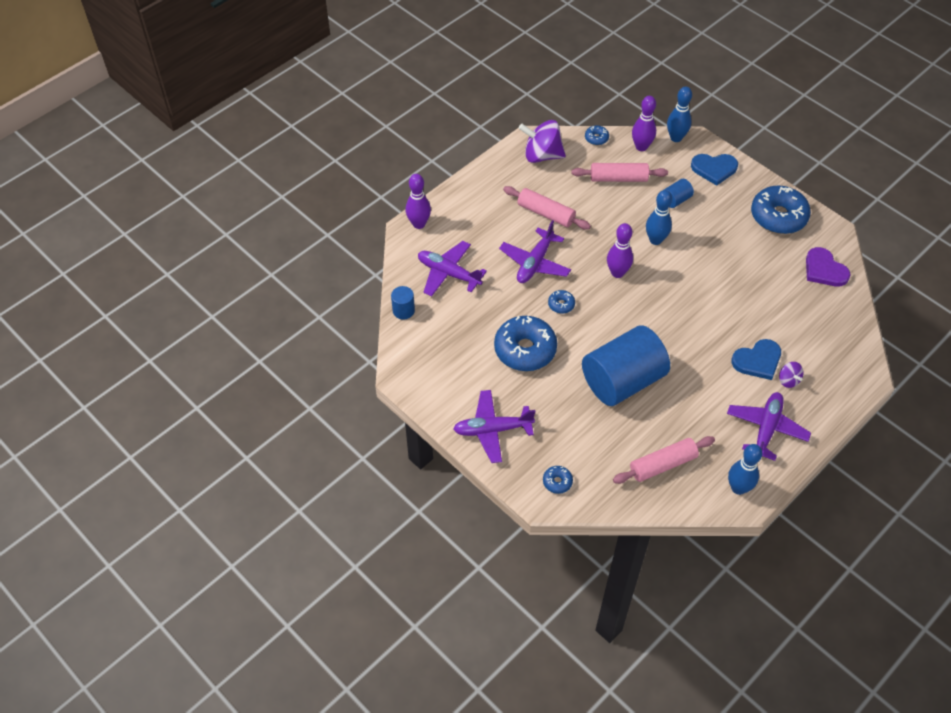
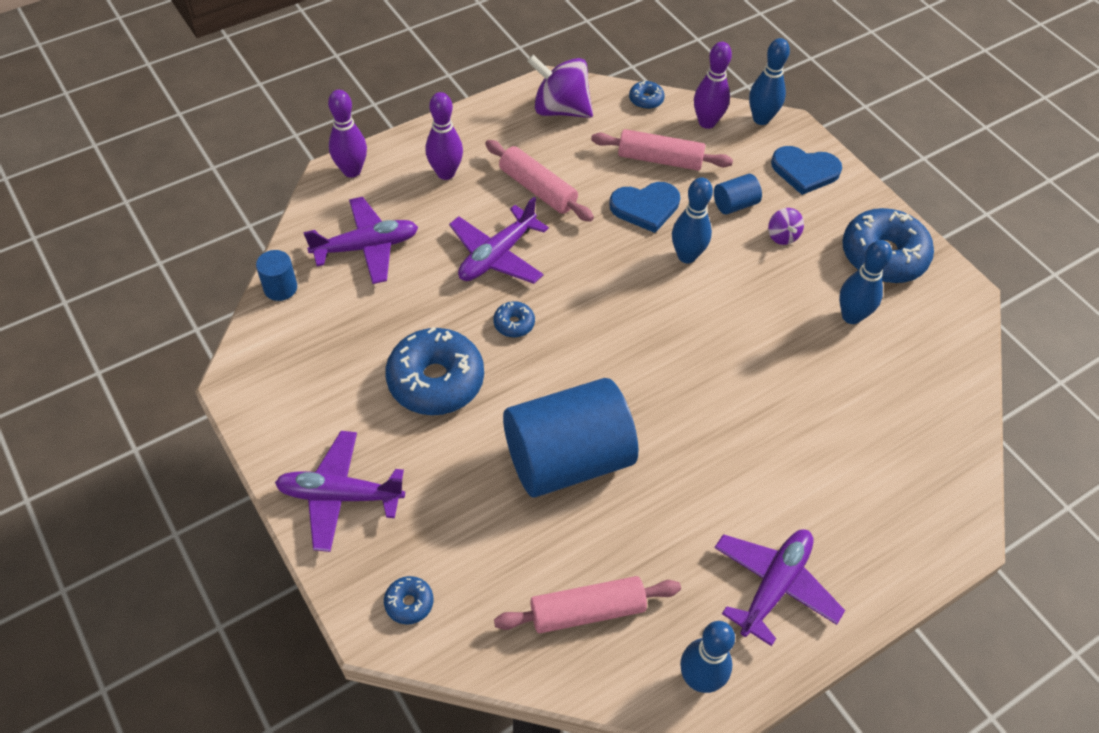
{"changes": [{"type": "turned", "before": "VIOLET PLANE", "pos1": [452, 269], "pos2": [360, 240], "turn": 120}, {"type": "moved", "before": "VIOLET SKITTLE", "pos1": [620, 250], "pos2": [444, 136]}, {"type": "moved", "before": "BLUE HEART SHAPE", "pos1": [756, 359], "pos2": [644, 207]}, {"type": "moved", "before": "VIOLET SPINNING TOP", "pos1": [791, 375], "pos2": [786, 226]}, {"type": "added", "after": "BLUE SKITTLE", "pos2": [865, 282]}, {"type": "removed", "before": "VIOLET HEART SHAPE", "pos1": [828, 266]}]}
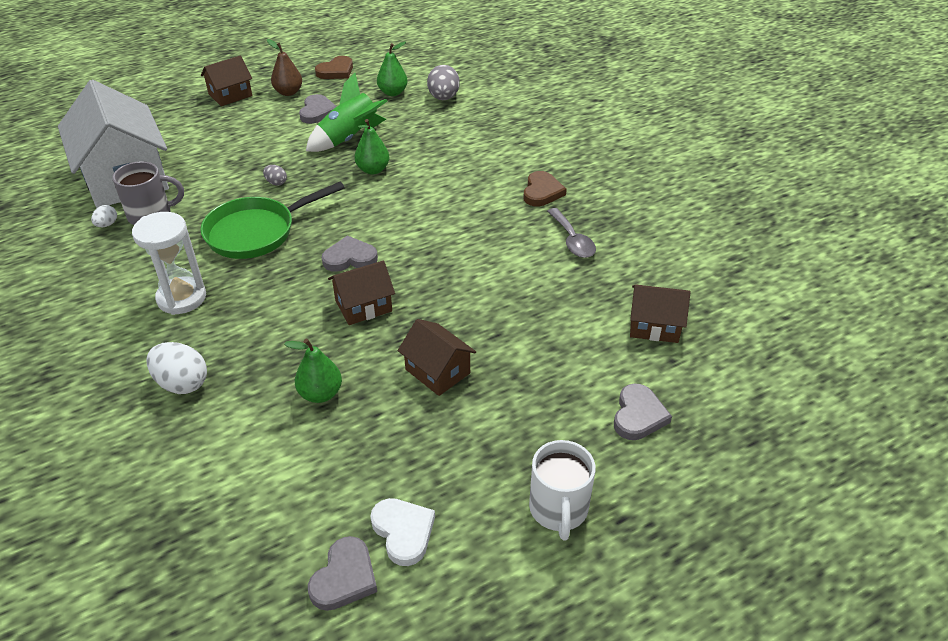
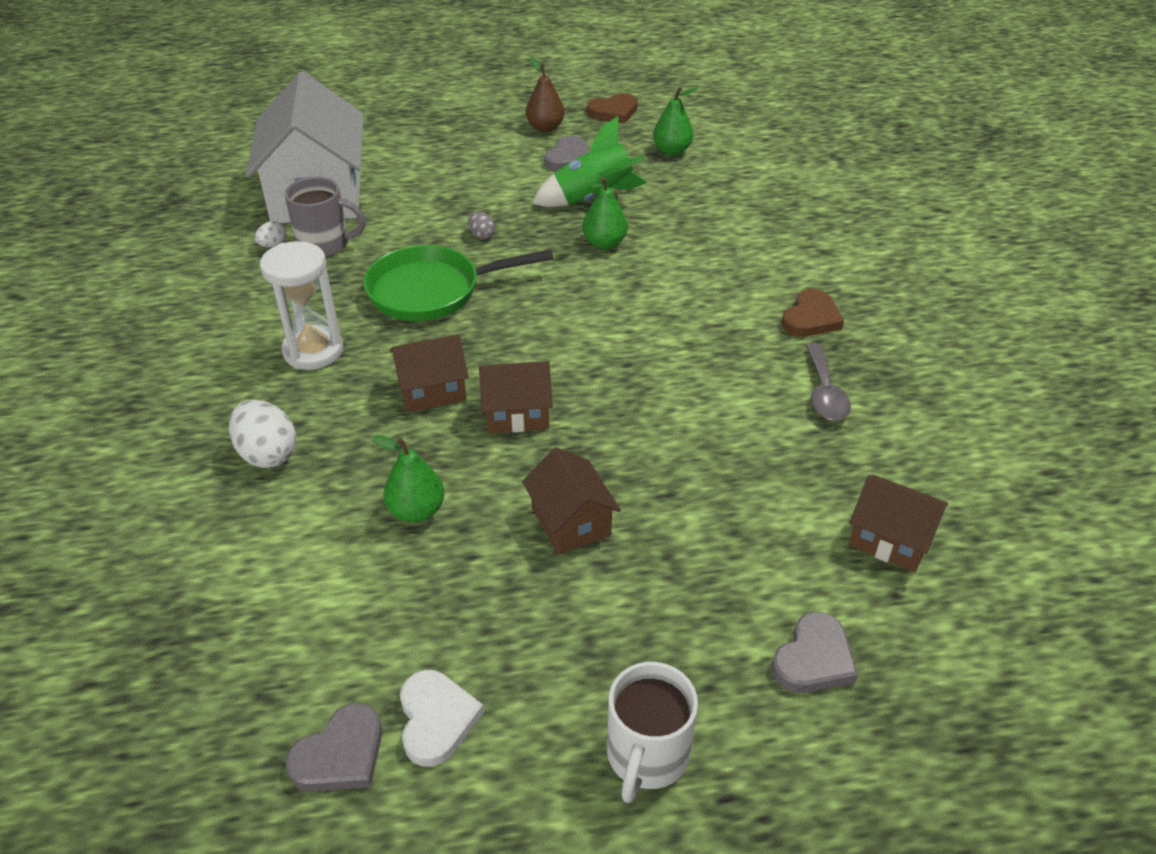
{"changes": [{"type": "moved", "before": "RUSSET HOUSE", "pos1": [226, 80], "pos2": [429, 373]}, {"type": "removed", "before": "GREY HEART SHAPE", "pos1": [349, 253]}, {"type": "removed", "before": "GREY EGG SHAPE", "pos1": [443, 82]}]}
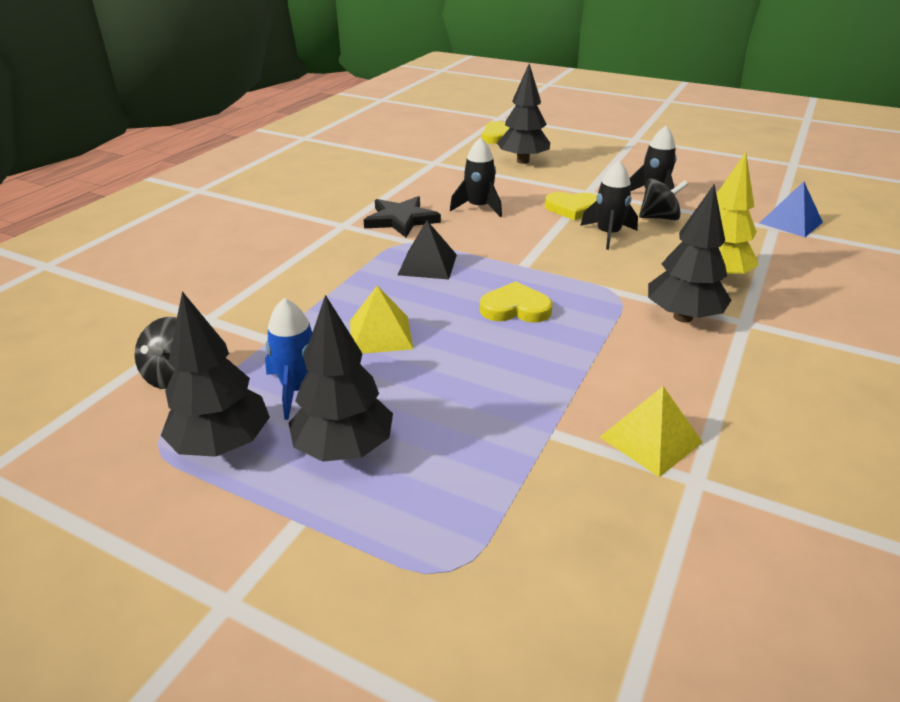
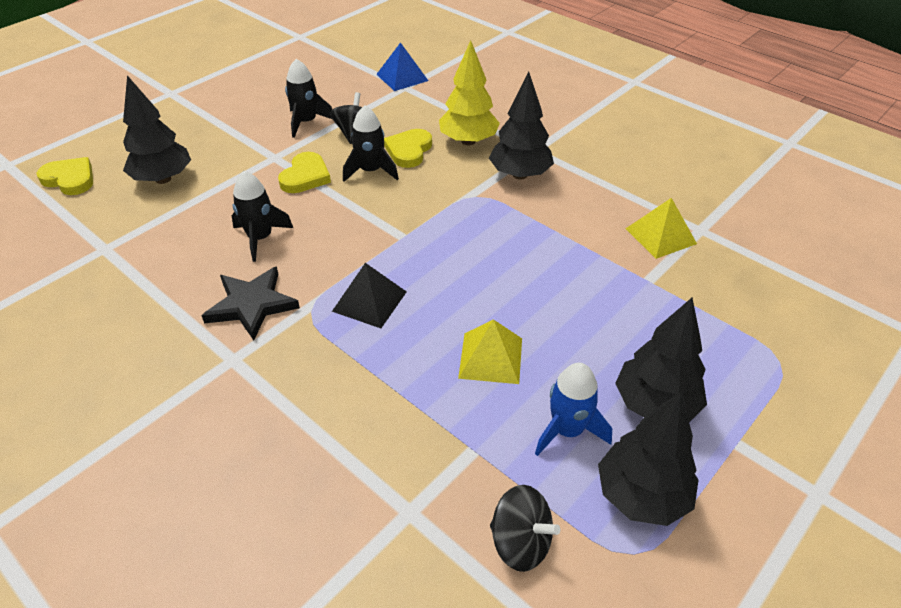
{"changes": [{"type": "moved", "before": "BRIGHT YELLOW HEART SHAPE", "pos1": [516, 302], "pos2": [408, 148]}]}
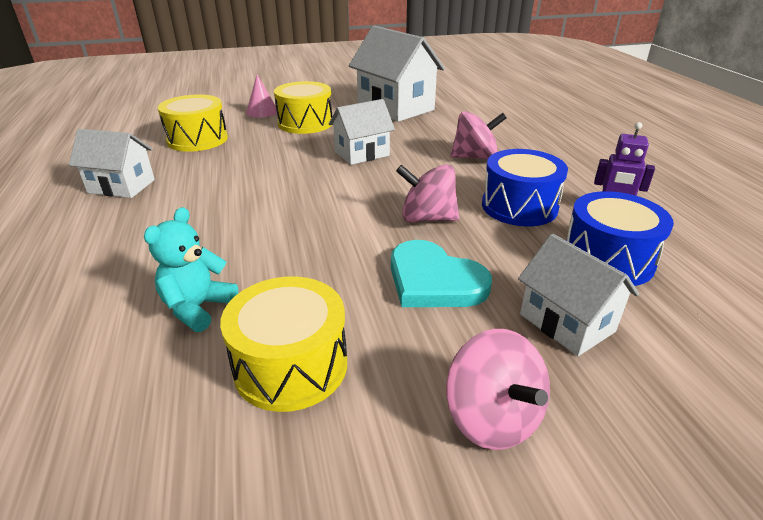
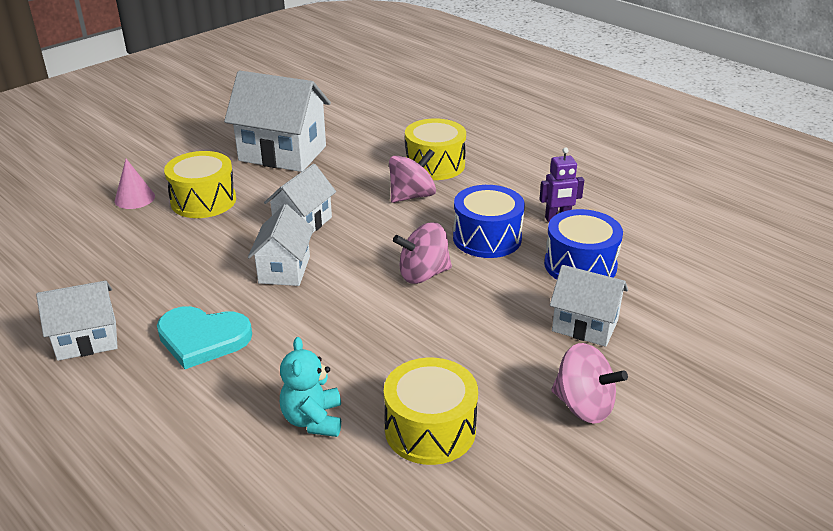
{"changes": [{"type": "moved", "before": "TURQUOISE HEART SHAPE", "pos1": [441, 273], "pos2": [204, 337]}, {"type": "added", "after": "WHITE HOUSE", "pos2": [281, 245]}, {"type": "moved", "before": "BRIGHT YELLOW SNARE DRUM", "pos1": [193, 123], "pos2": [435, 149]}]}
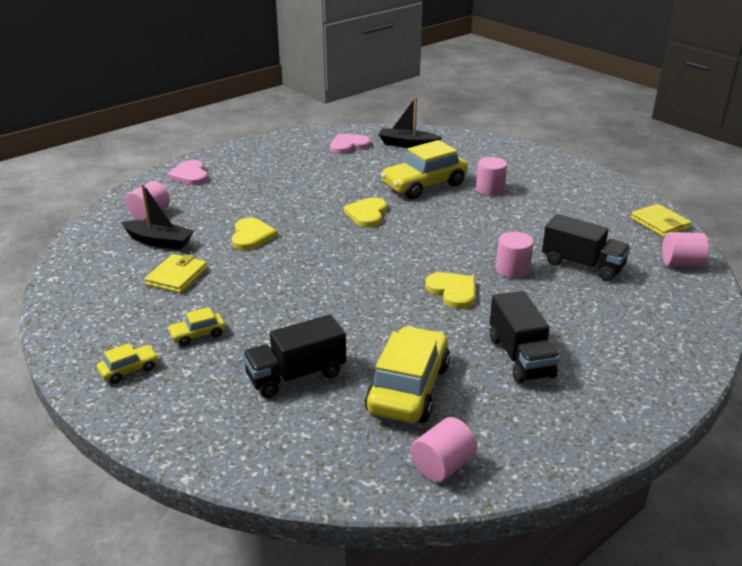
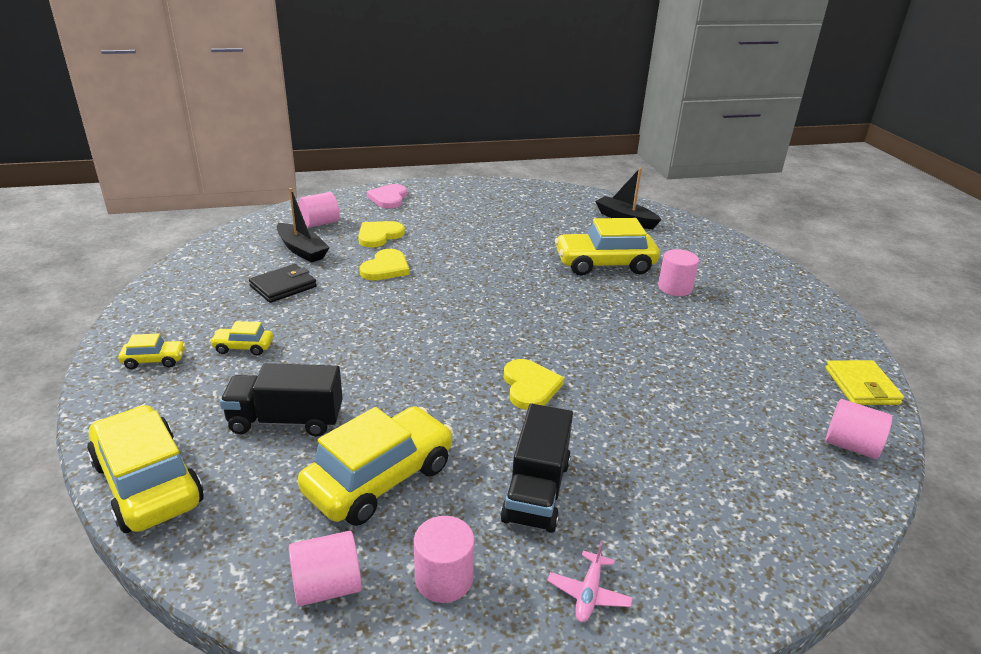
{"changes": [{"type": "added", "after": "BRIGHT YELLOW AUTOMOBILE", "pos2": [145, 469]}, {"type": "recoloured", "before": "BRIGHT YELLOW WALLET", "after": "BLACK WALLET", "pos1": [176, 273], "pos2": [283, 283]}, {"type": "moved", "before": "BRIGHT YELLOW HEART SHAPE", "pos1": [365, 212], "pos2": [381, 234]}, {"type": "moved", "before": "PINK SOLID CYLINDER", "pos1": [515, 255], "pos2": [444, 559]}, {"type": "added", "after": "PINK PLANE", "pos2": [590, 581]}, {"type": "removed", "before": "PINK HEART SHAPE", "pos1": [350, 143]}, {"type": "removed", "before": "BLACK LORRY", "pos1": [586, 247]}]}
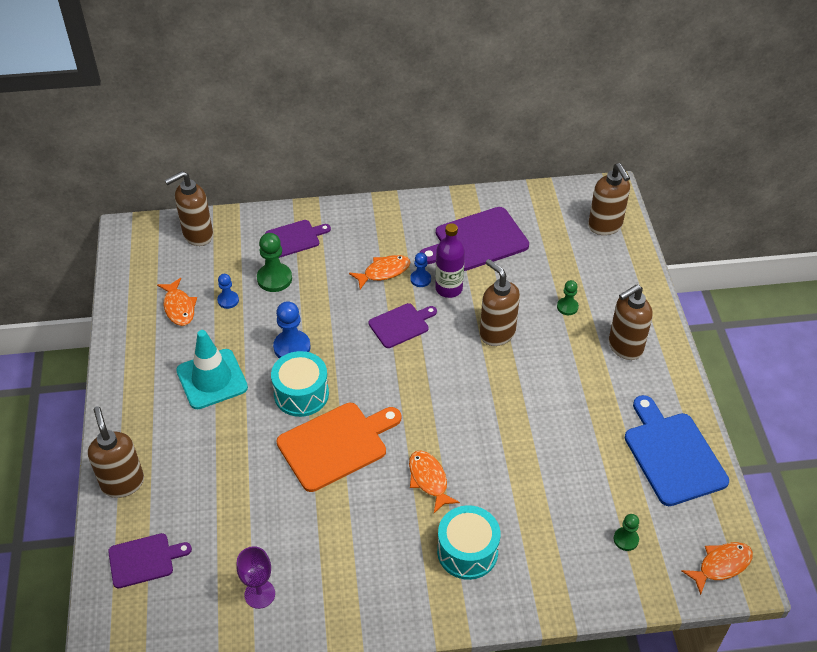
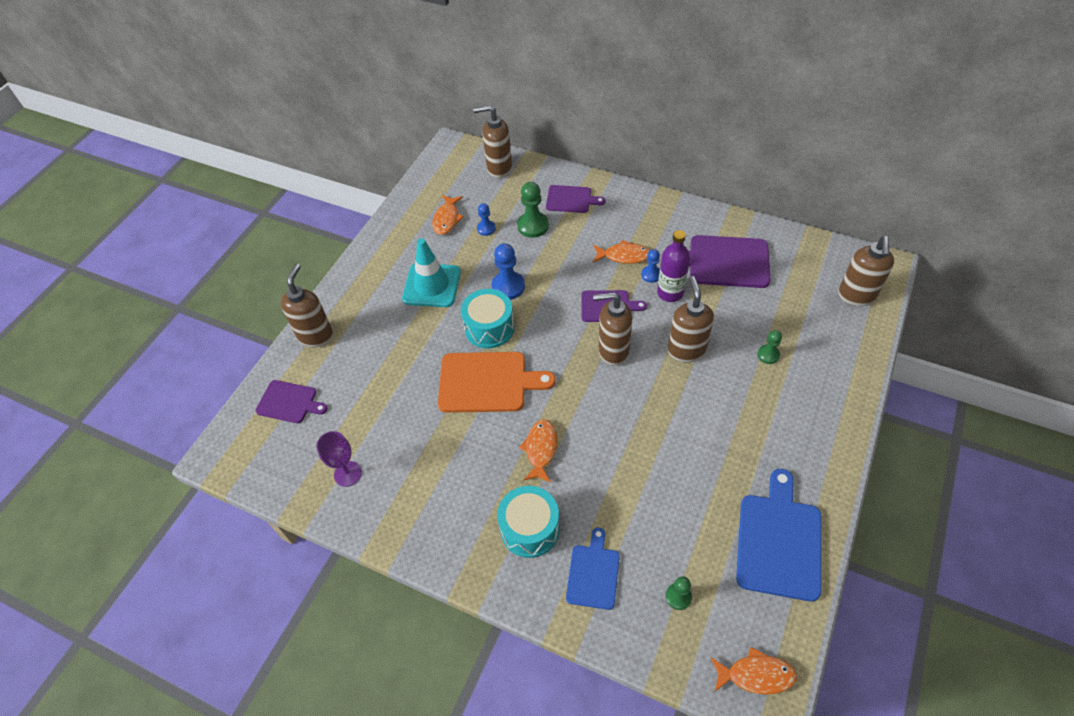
{"changes": [{"type": "added", "after": "BLUE CUTTING BOARD", "pos2": [593, 569]}, {"type": "moved", "before": "RUSSET PUMP BOTTLE", "pos1": [631, 322], "pos2": [612, 329]}]}
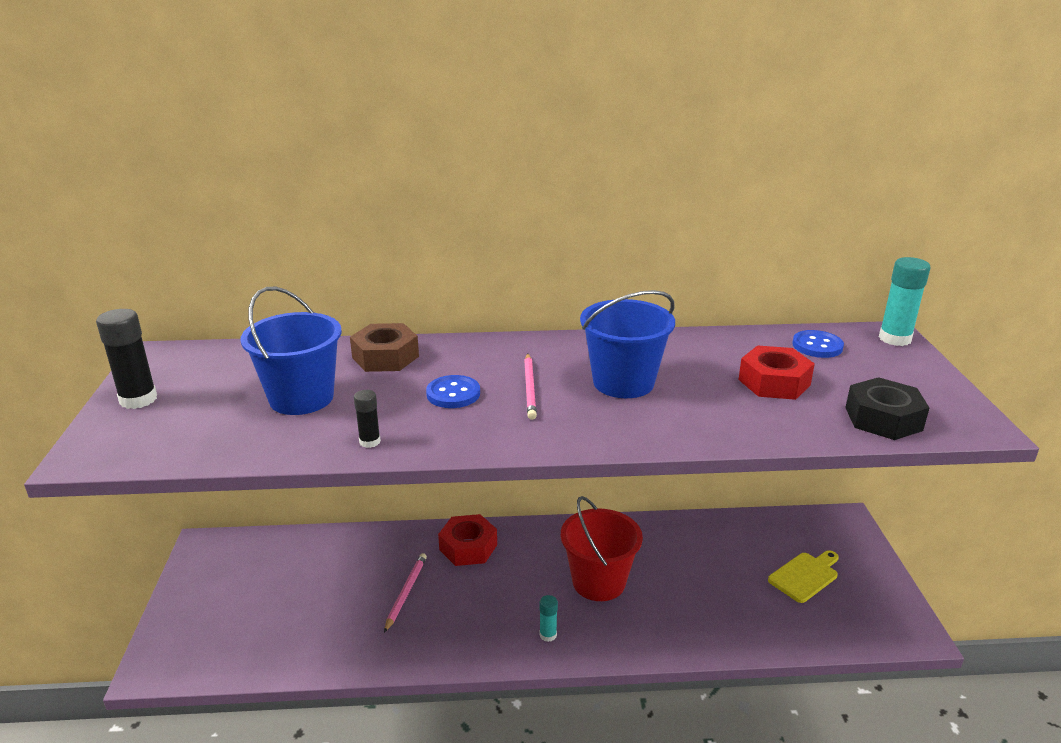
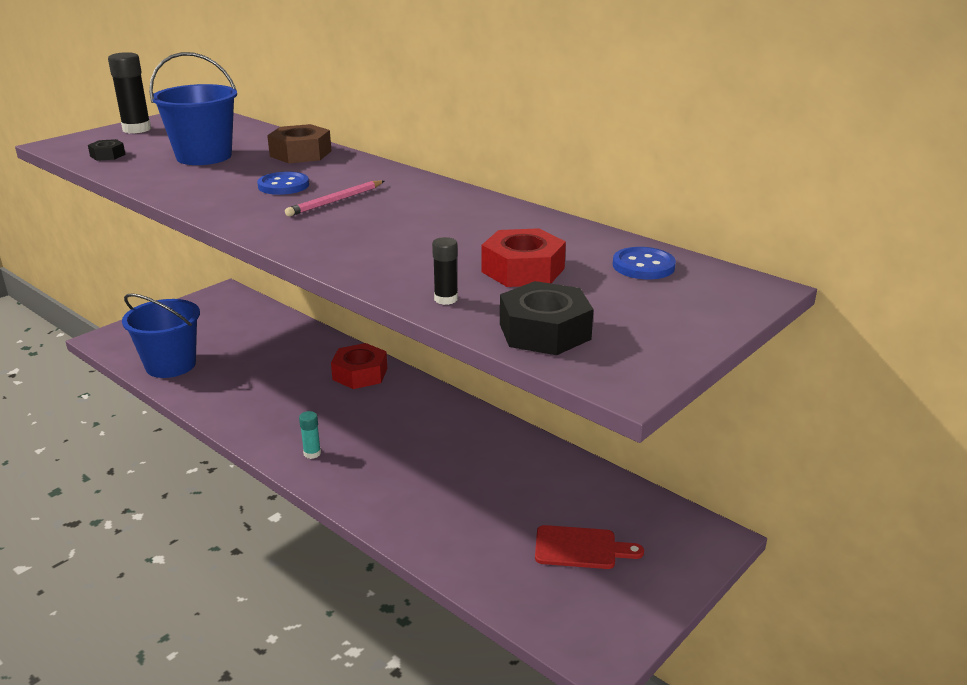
{"changes": [{"type": "added", "after": "BLACK NUT", "pos2": [107, 150]}, {"type": "moved", "before": "BLUE SAND BUCKET", "pos1": [627, 344], "pos2": [161, 336]}, {"type": "moved", "before": "BLACK STICK OF GLUE", "pos1": [367, 419], "pos2": [445, 271]}, {"type": "recoloured", "before": "BRIGHT YELLOW CUTTING BOARD", "after": "RED CUTTING BOARD", "pos1": [803, 576], "pos2": [589, 547]}, {"type": "removed", "before": "PINK PENCIL", "pos1": [405, 593]}, {"type": "removed", "before": "RED SAND BUCKET", "pos1": [602, 548]}, {"type": "removed", "before": "TURQUOISE STICK OF GLUE", "pos1": [905, 301]}]}
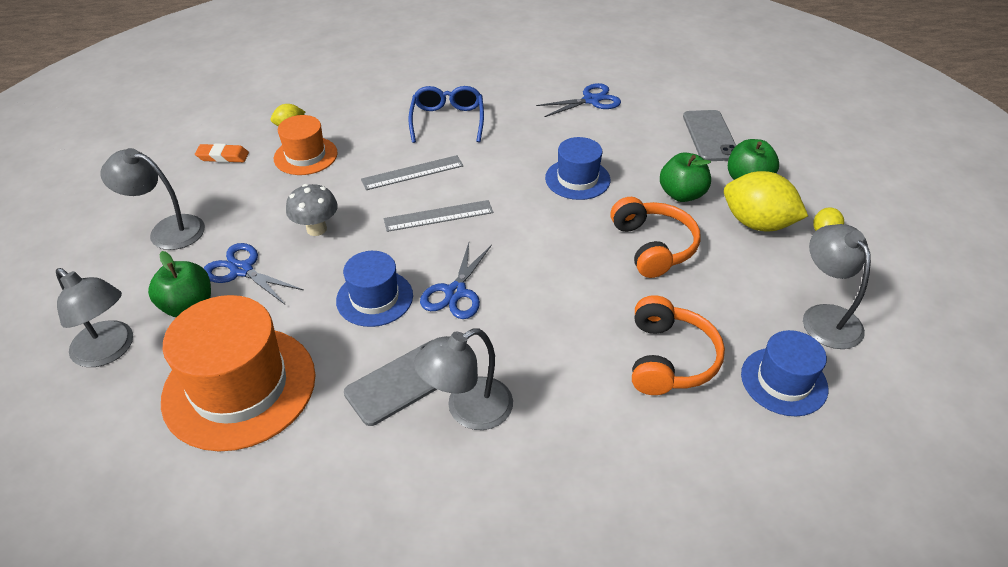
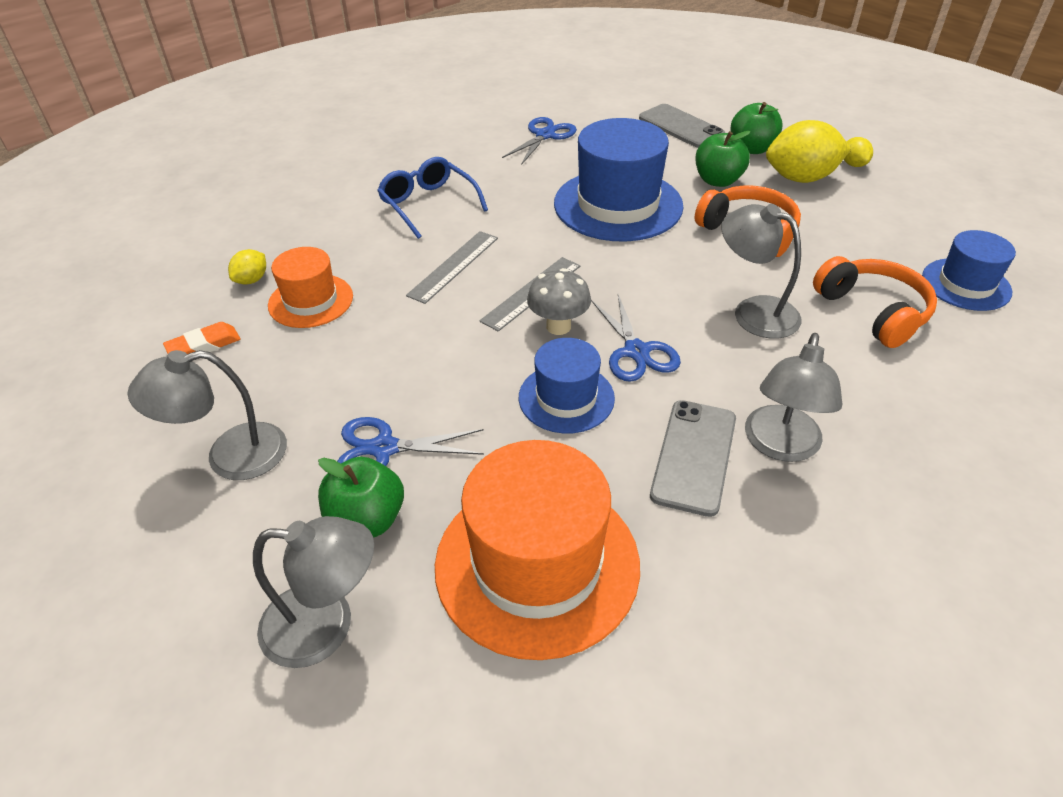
{"changes": [{"type": "moved", "before": "GREY FUNGUS", "pos1": [312, 210], "pos2": [559, 301]}, {"type": "resized", "before": "BLUE TOP HAT", "pos1": [577, 168], "pos2": [619, 180], "scale": 1.76}, {"type": "moved", "before": "GREY DESK LAMP", "pos1": [837, 286], "pos2": [762, 271]}]}
